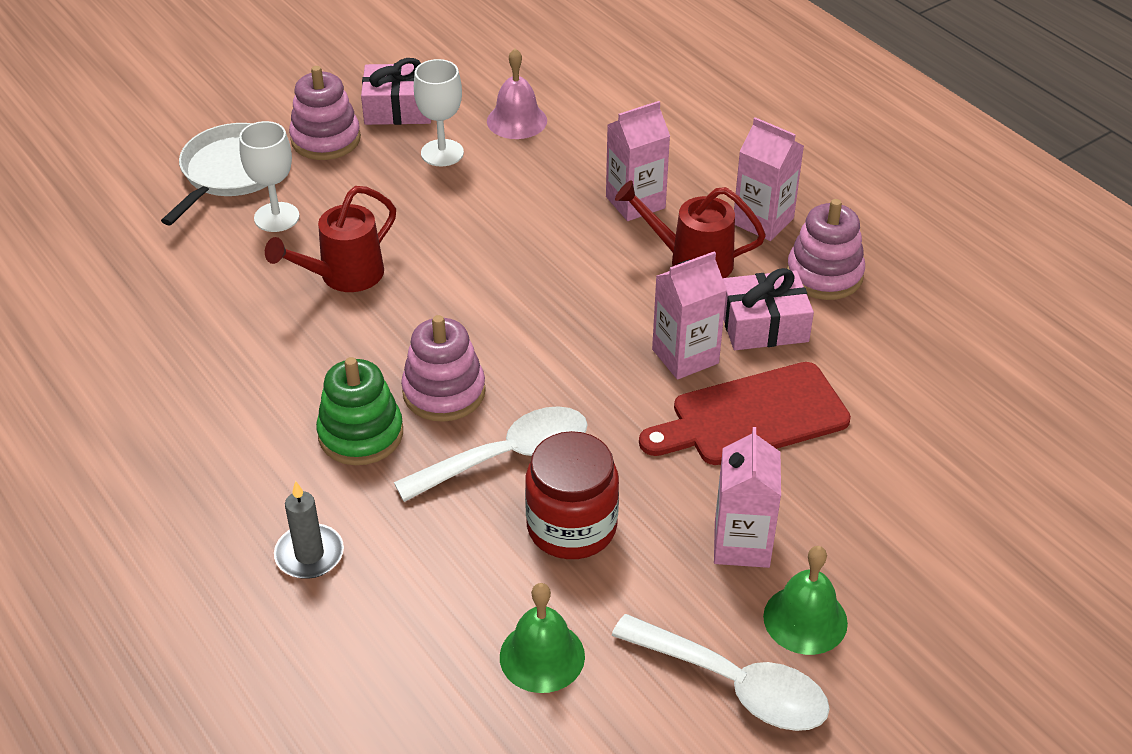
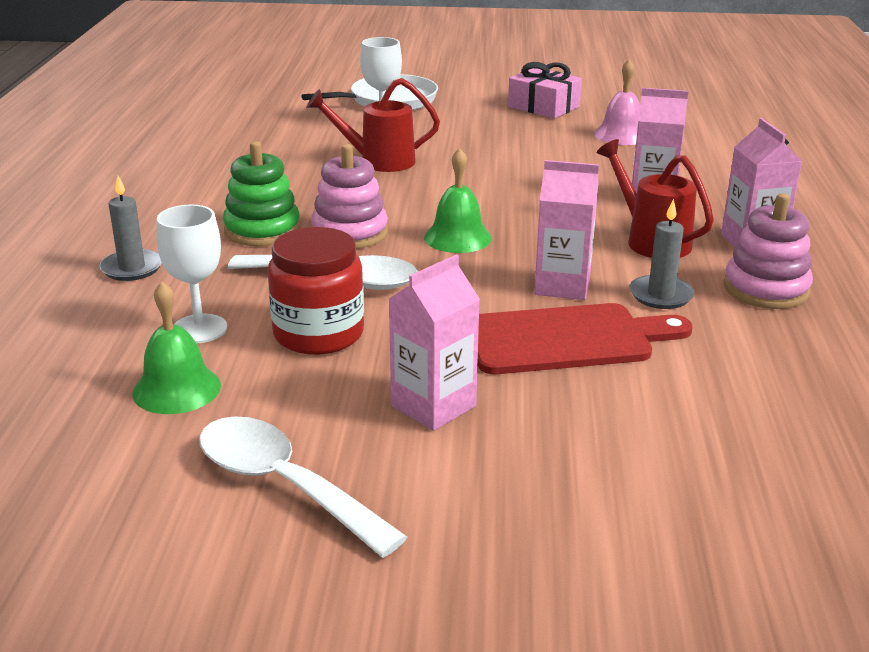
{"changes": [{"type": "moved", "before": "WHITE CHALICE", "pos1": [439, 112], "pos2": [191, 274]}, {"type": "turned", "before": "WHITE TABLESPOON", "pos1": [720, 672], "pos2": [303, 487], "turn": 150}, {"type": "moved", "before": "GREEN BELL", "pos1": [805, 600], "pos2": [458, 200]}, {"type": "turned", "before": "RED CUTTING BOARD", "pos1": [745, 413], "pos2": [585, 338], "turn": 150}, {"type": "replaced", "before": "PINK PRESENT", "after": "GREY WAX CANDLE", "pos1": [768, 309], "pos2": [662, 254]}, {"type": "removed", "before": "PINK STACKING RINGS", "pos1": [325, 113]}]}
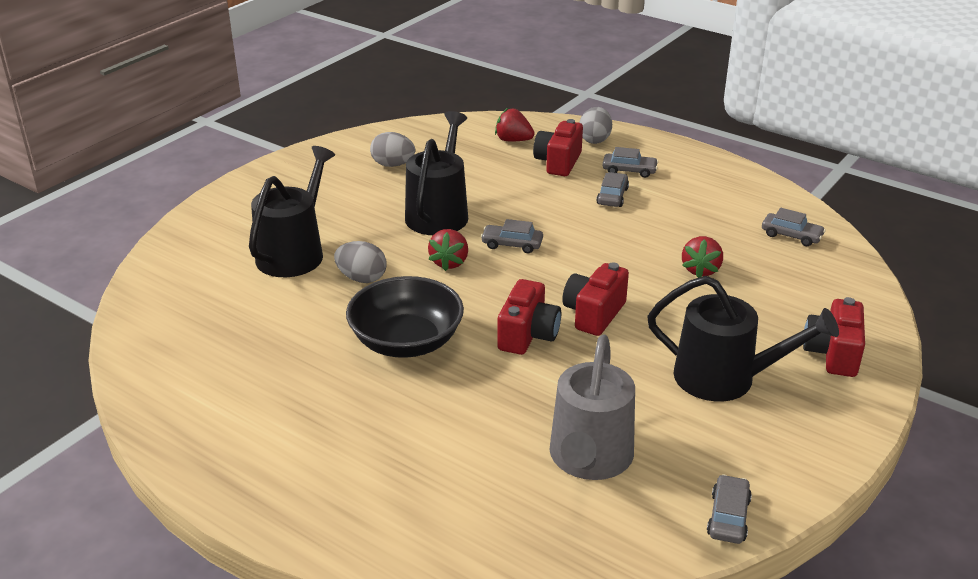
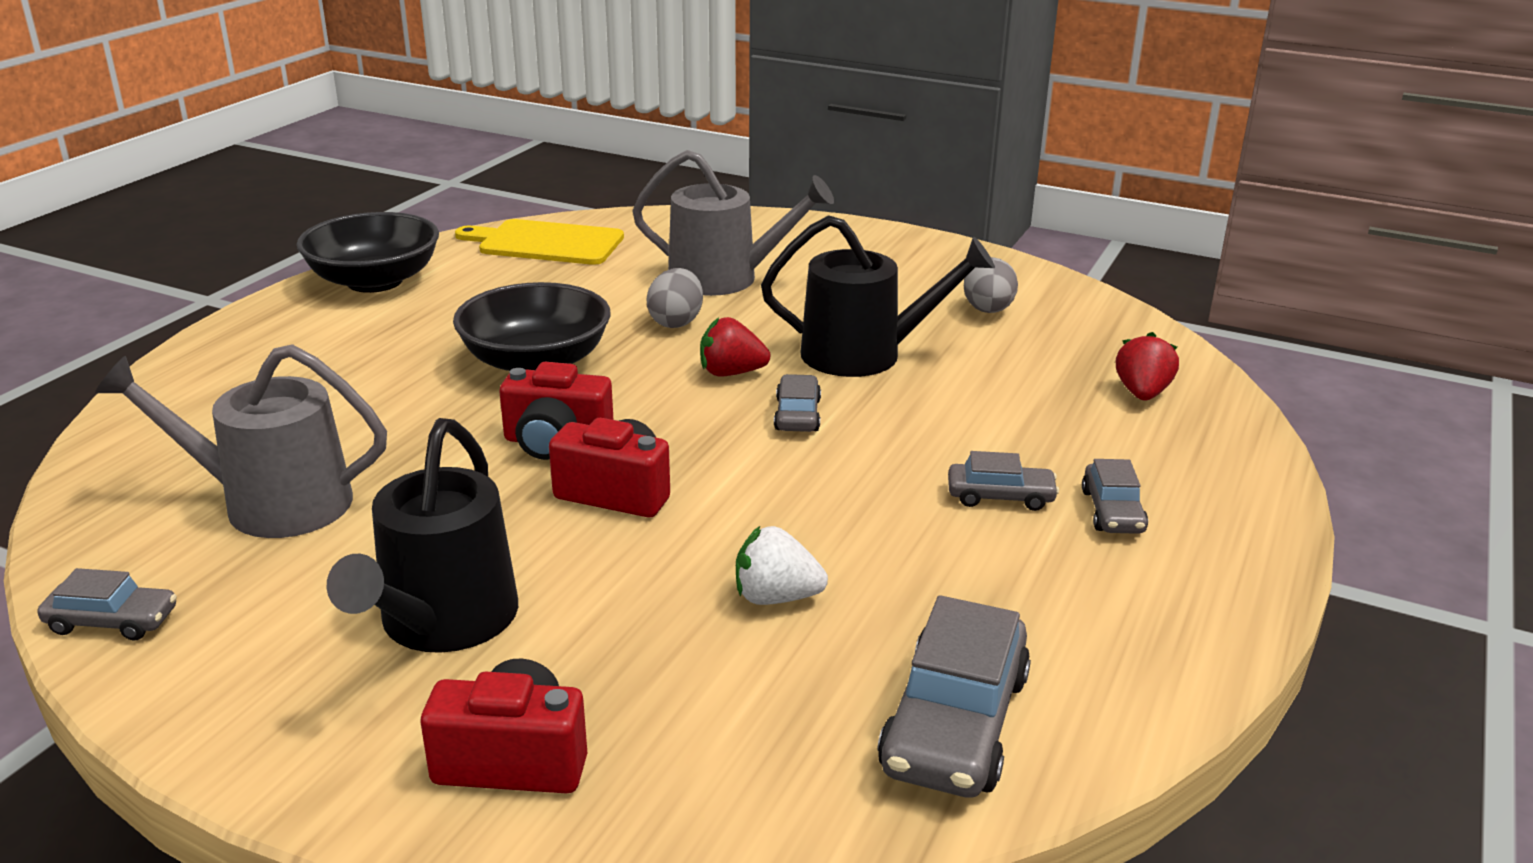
{"changes": [{"type": "added", "after": "BLACK DEEP DISH", "pos2": [368, 252]}, {"type": "added", "after": "BRIGHT YELLOW CUTTING BOARD", "pos2": [539, 242]}, {"type": "recoloured", "before": "BLACK SPRINKLING CAN", "after": "GREY SPRINKLING CAN", "pos1": [292, 211], "pos2": [733, 223]}, {"type": "recoloured", "before": "RED TOY STRAWBERRY", "after": "WHITE TOY STRAWBERRY", "pos1": [702, 257], "pos2": [782, 565]}, {"type": "resized", "before": "GREY AUTOMOBILE", "pos1": [794, 227], "pos2": [954, 696], "scale": 1.83}, {"type": "removed", "before": "RED CAMERA", "pos1": [558, 147]}, {"type": "removed", "before": "GREY EGG SHAPE", "pos1": [595, 125]}]}
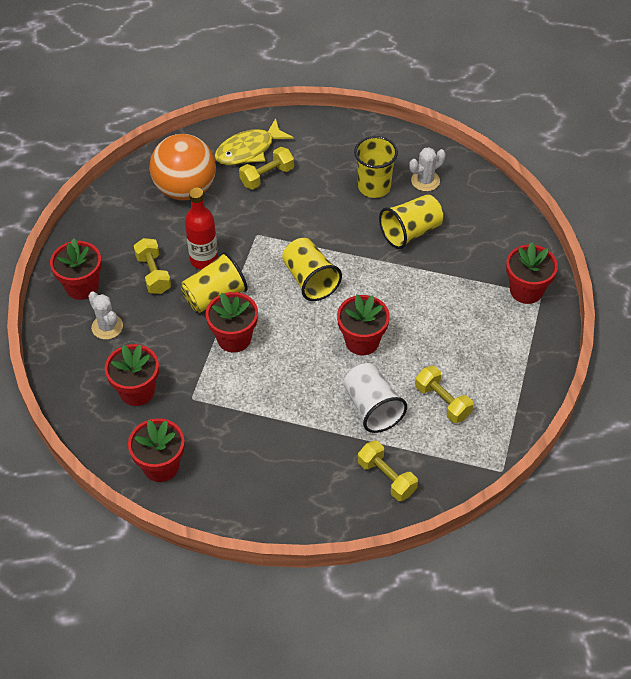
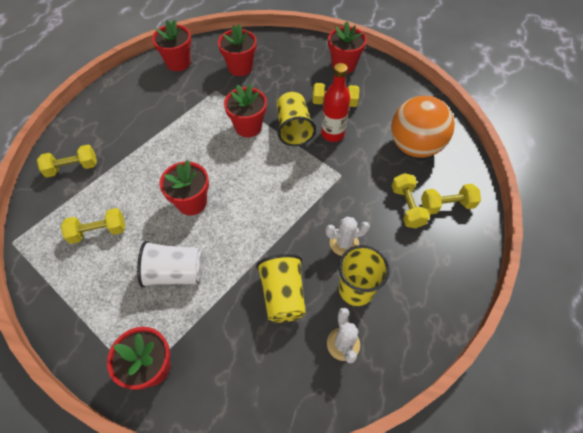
{"changes": [{"type": "moved", "before": "WHITE TUMBLER", "pos1": [375, 398], "pos2": [170, 264]}, {"type": "moved", "before": "WHITE CACTUS", "pos1": [105, 316], "pos2": [347, 236]}, {"type": "replaced", "before": "BRIGHT YELLOW TOY FISH", "after": "BRIGHT YELLOW FREE WEIGHT", "pos1": [254, 141], "pos2": [451, 199]}, {"type": "removed", "before": "BRIGHT YELLOW TUMBLER", "pos1": [312, 269]}]}
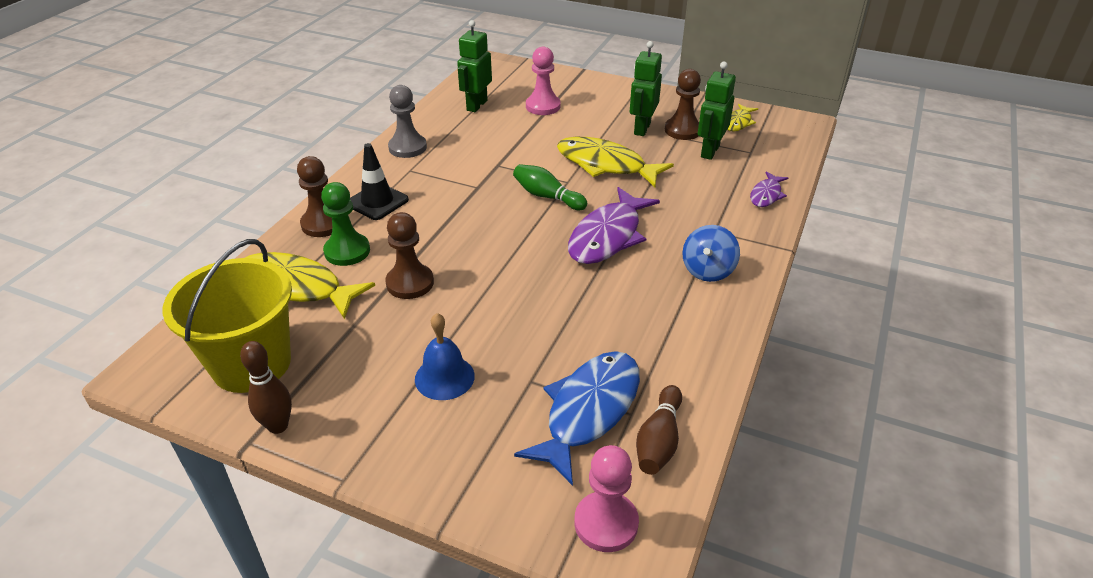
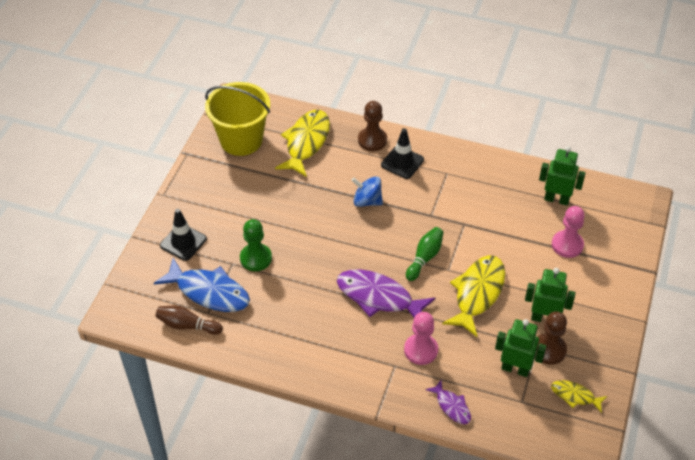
{"changes": [{"type": "added", "after": "BLACK TRAFFIC CONE", "pos2": [183, 235]}, {"type": "moved", "before": "GREEN PAWN", "pos1": [345, 224], "pos2": [256, 245]}, {"type": "moved", "before": "BLUE SPINNING TOP", "pos1": [711, 253], "pos2": [367, 191]}, {"type": "moved", "before": "PINK PAWN", "pos1": [606, 498], "pos2": [421, 338]}, {"type": "turned", "before": "VIOLET TOY FISH", "pos1": [769, 189], "pos2": [448, 402], "turn": -150}, {"type": "removed", "before": "RUSSET SKITTLE", "pos1": [266, 387]}, {"type": "removed", "before": "RUSSET PAWN", "pos1": [409, 255]}, {"type": "removed", "before": "GREY PAWN", "pos1": [407, 121]}, {"type": "removed", "before": "BLUE BELL", "pos1": [445, 356]}]}
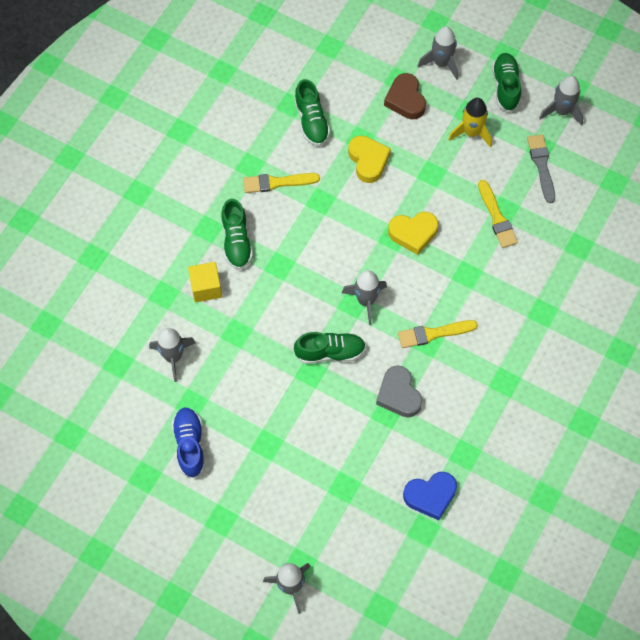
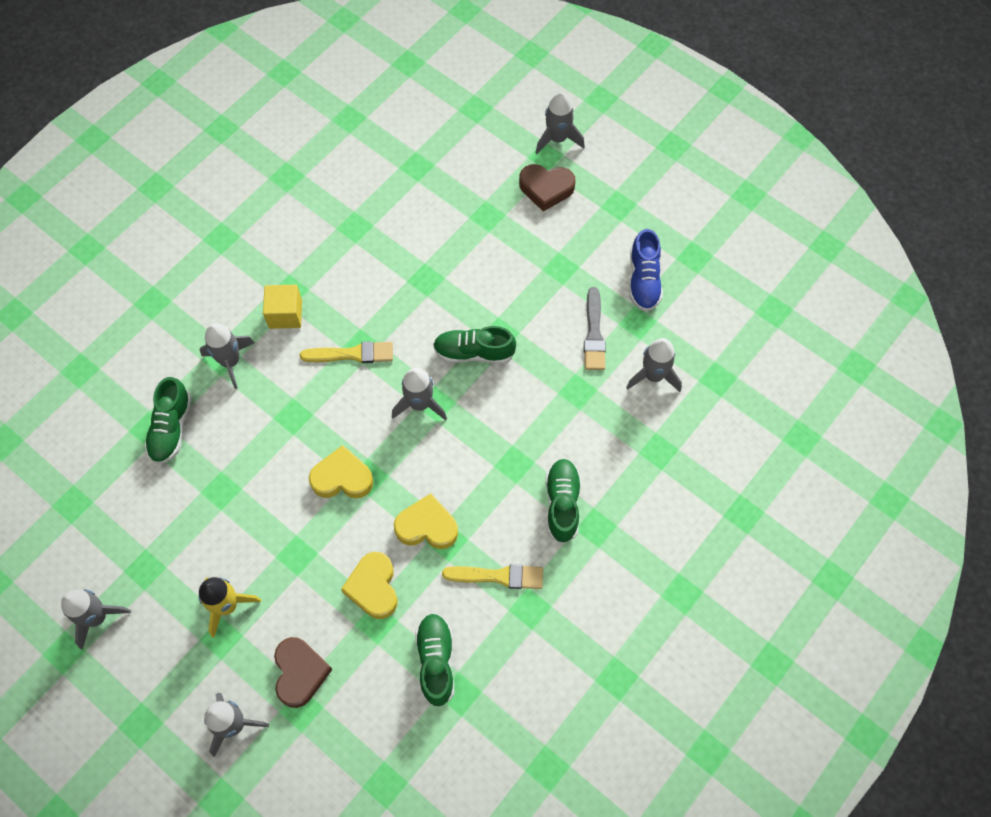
{"changes": [{"type": "moved", "before": "GREEN SNEAKER", "pos1": [506, 82], "pos2": [168, 420]}, {"type": "added", "after": "GREY TOY ROCKET", "pos2": [227, 356]}, {"type": "moved", "before": "BRIGHT YELLOW CUBE", "pos1": [205, 282], "pos2": [282, 307]}, {"type": "added", "after": "BRIGHT YELLOW HEART SHAPE", "pos2": [426, 521]}, {"type": "added", "after": "RUSSET HEART SHAPE", "pos2": [547, 188]}, {"type": "moved", "before": "GREY PAINT BRUSH", "pos1": [541, 168], "pos2": [595, 328]}, {"type": "removed", "before": "GREY HEART SHAPE", "pos1": [399, 391]}, {"type": "removed", "before": "BLUE HEART SHAPE", "pos1": [430, 496]}, {"type": "removed", "before": "BRIGHT YELLOW PAINT BRUSH", "pos1": [498, 214]}]}
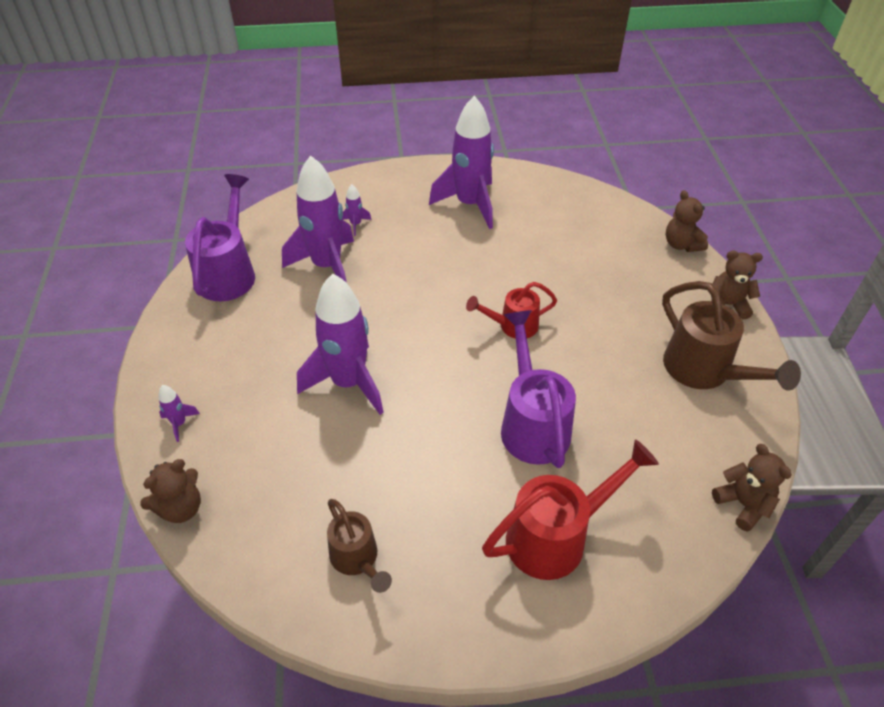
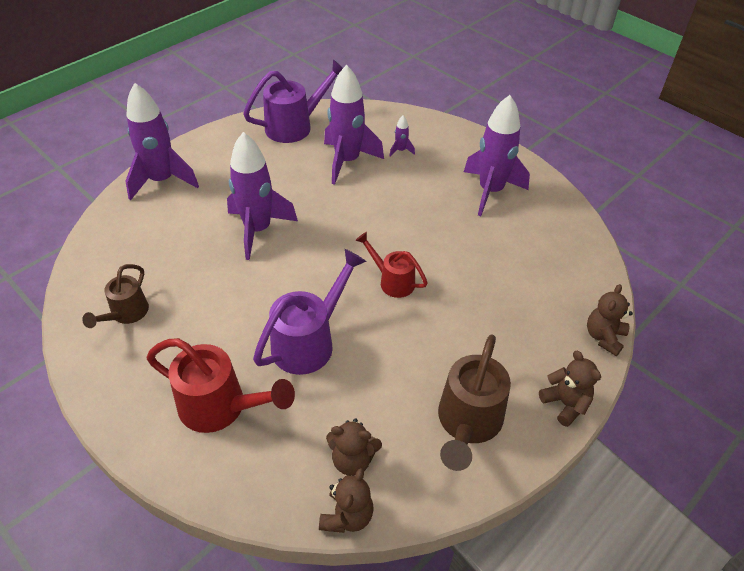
{"changes": [{"type": "resized", "before": "VIOLET TOY ROCKET", "pos1": [179, 413], "pos2": [162, 141], "scale": 2.49}, {"type": "moved", "before": "RUSSET TEDDY BEAR", "pos1": [170, 491], "pos2": [354, 447]}]}
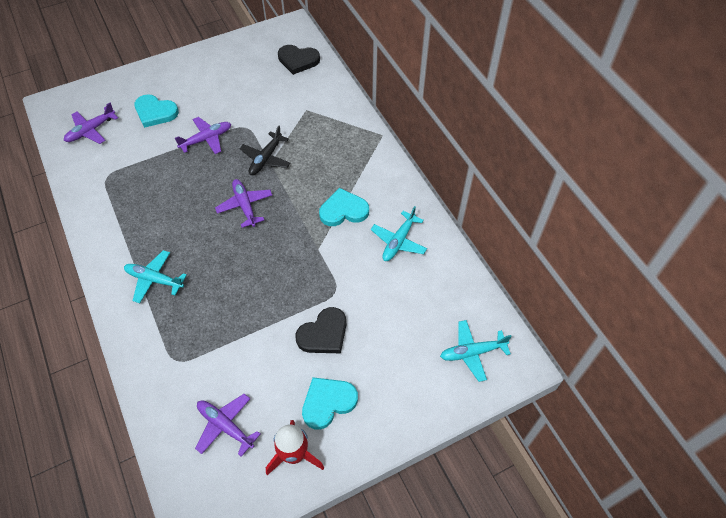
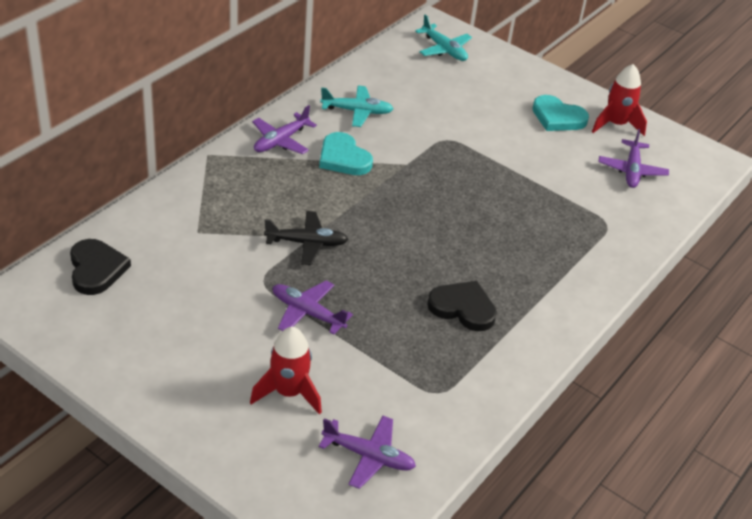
{"changes": [{"type": "replaced", "before": "TURQUOISE HEART SHAPE", "after": "RED TOY ROCKET", "pos1": [156, 111], "pos2": [286, 371]}, {"type": "moved", "before": "VIOLET PLANE", "pos1": [243, 203], "pos2": [284, 129]}, {"type": "moved", "before": "BLACK HEART SHAPE", "pos1": [320, 330], "pos2": [462, 306]}, {"type": "removed", "before": "TURQUOISE PLANE", "pos1": [155, 276]}]}
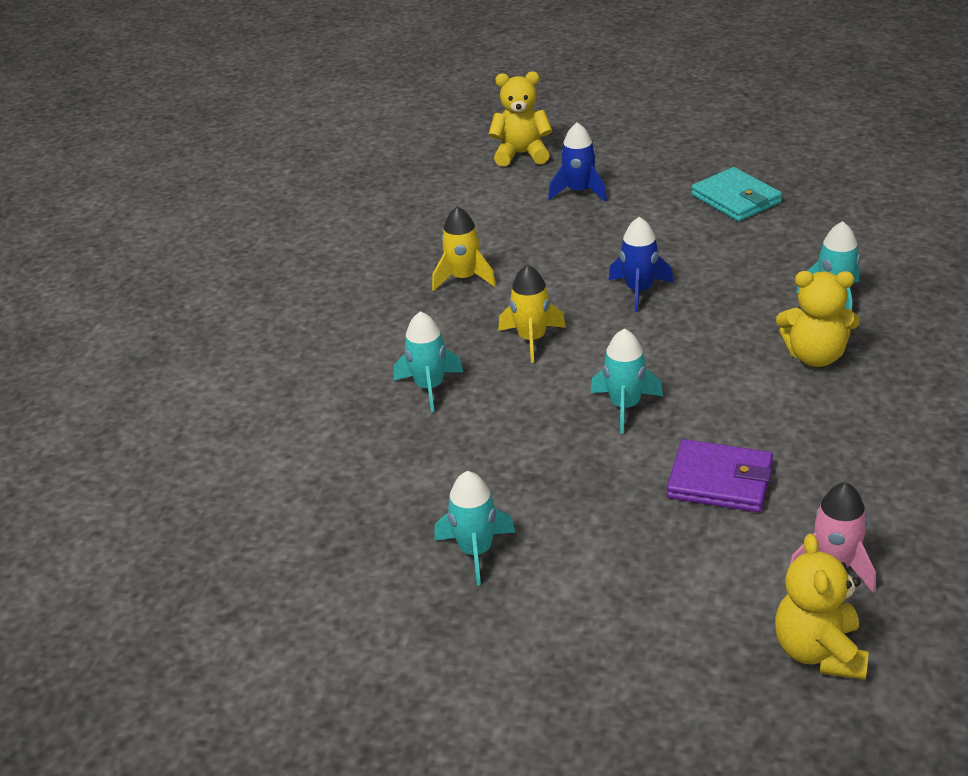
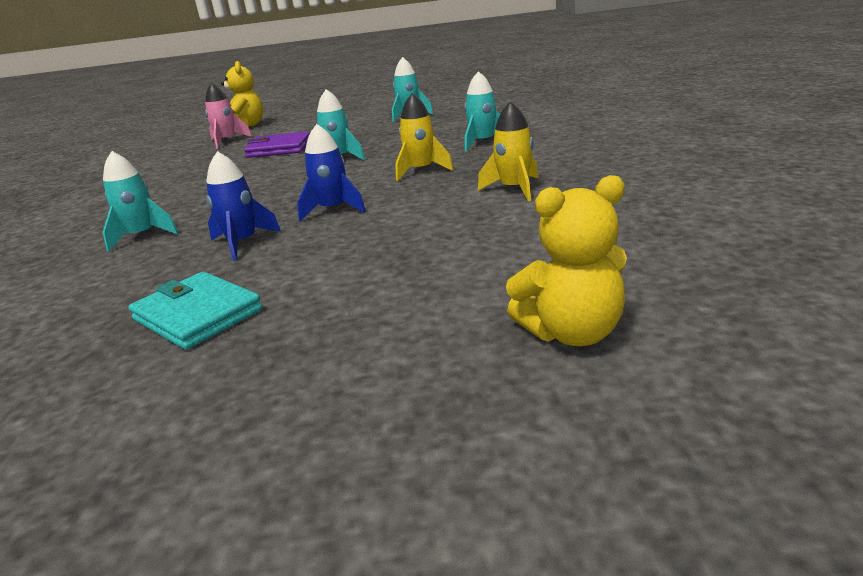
{"changes": [{"type": "moved", "before": "BLUE TOY ROCKET", "pos1": [577, 162], "pos2": [243, 206]}, {"type": "removed", "before": "BRIGHT YELLOW TEDDY BEAR", "pos1": [818, 319]}]}
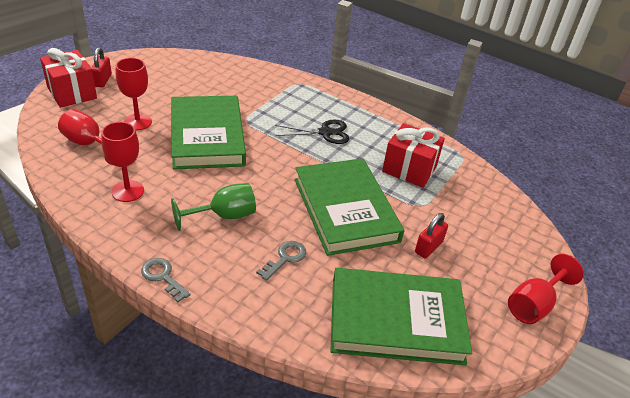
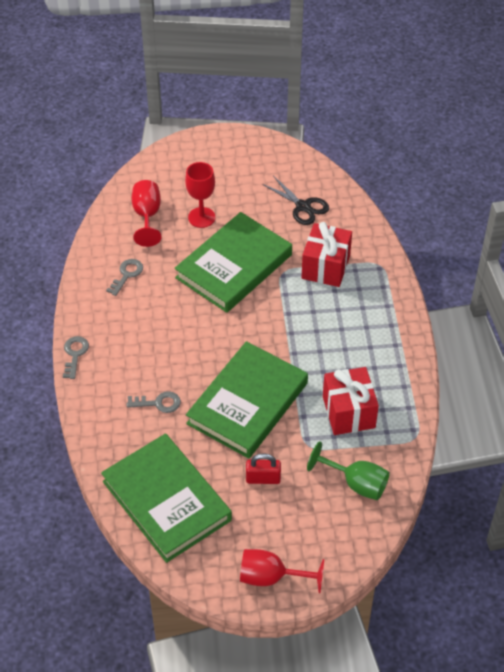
{"changes": [{"type": "replaced", "before": "RED CHALICE", "after": "GREY DOOR KEY", "pos1": [122, 162], "pos2": [124, 277]}, {"type": "moved", "before": "BLACK SHEARS", "pos1": [312, 132], "pos2": [295, 200]}, {"type": "moved", "before": "RED PRESENT", "pos1": [68, 78], "pos2": [326, 254]}, {"type": "moved", "before": "GREEN CHALICE", "pos1": [213, 207], "pos2": [348, 470]}, {"type": "removed", "before": "RED SMALL LOCK", "pos1": [101, 67]}]}
